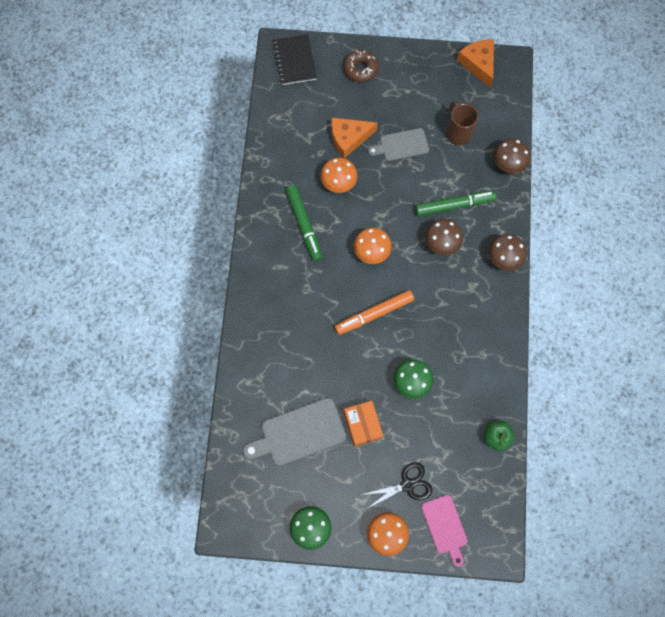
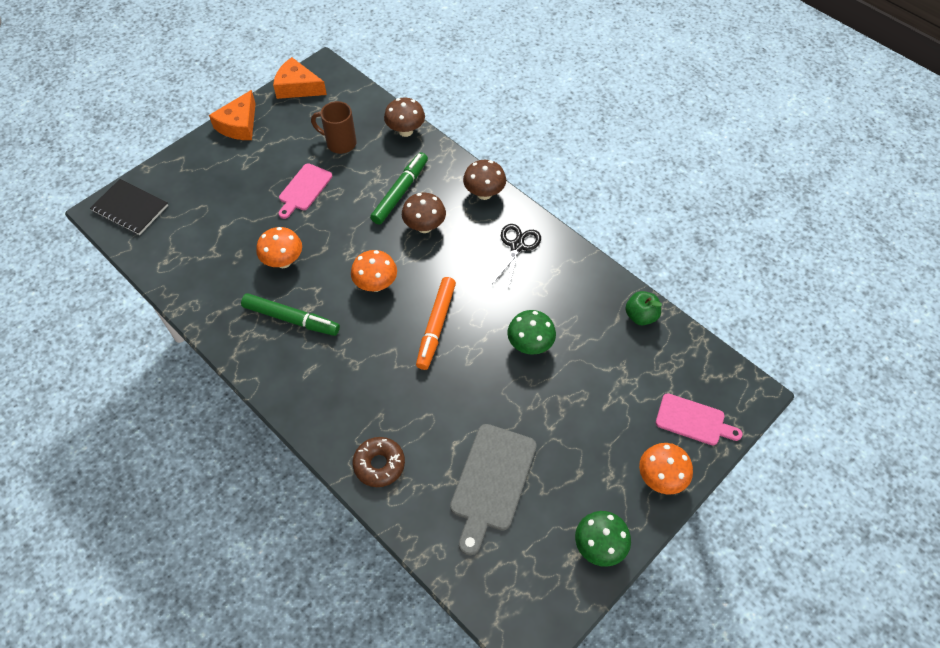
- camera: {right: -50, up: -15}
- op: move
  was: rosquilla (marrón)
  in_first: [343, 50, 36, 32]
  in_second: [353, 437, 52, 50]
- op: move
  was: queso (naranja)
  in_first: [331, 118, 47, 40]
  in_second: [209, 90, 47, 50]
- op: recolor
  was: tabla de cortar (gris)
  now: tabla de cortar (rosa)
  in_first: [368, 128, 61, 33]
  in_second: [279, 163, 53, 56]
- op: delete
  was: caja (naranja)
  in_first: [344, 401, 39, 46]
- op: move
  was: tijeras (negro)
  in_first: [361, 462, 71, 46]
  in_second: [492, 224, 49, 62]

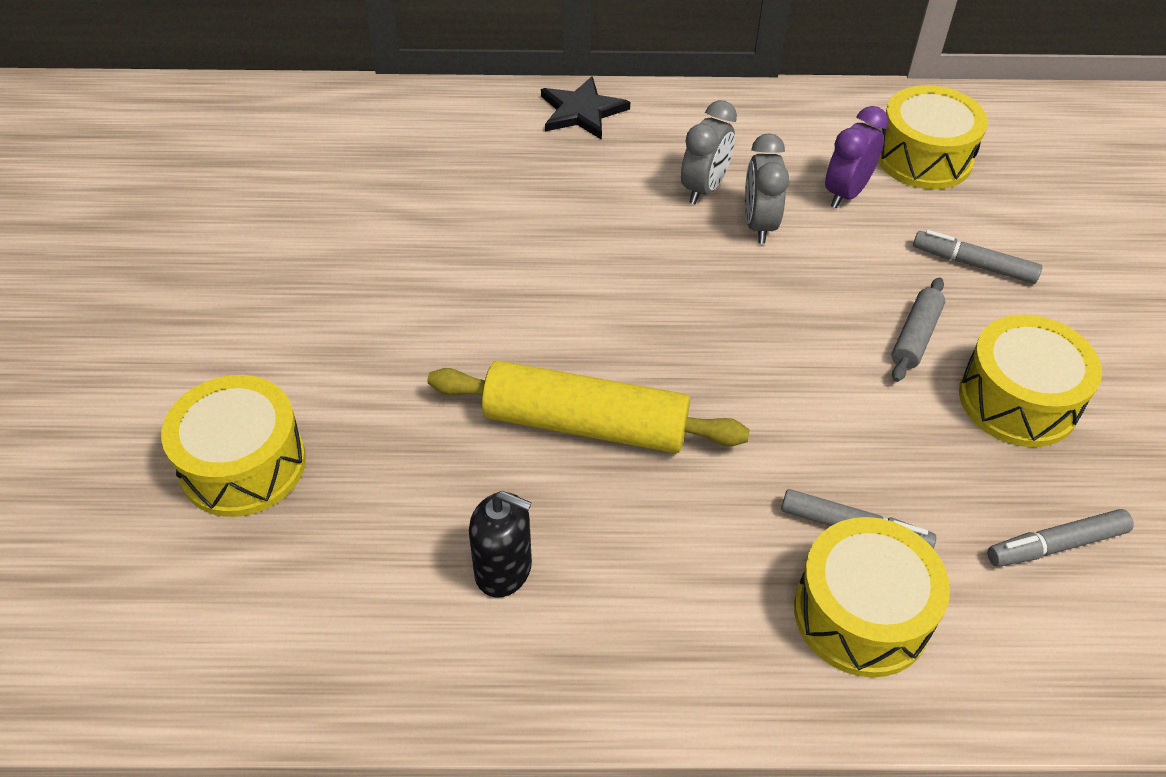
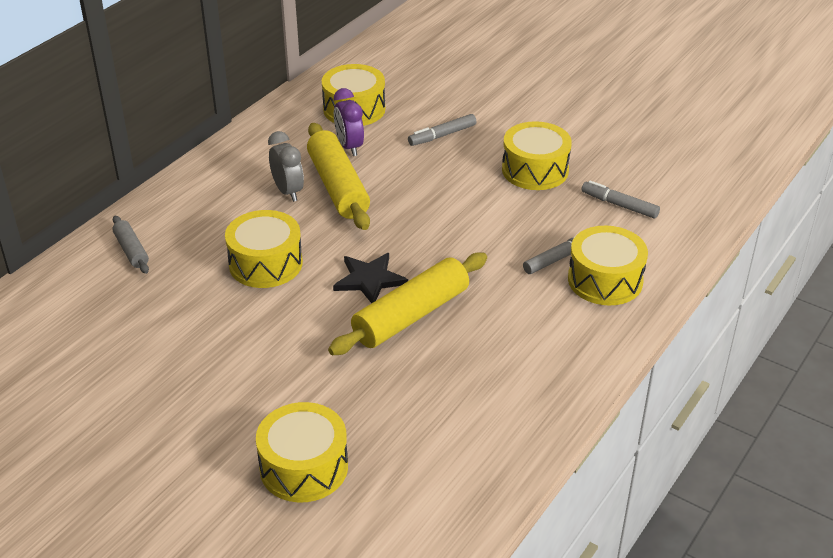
- camera: {right: -55, up: -10}
- op: move
  was: estrella (negro)
  in_first: [541, 76, 89, 64]
  in_second: [333, 253, 75, 50]
- op: replace
  was: despertador (gris)
  now: rodillo (amarillo)
  in_first: [745, 133, 44, 111]
  in_second: [307, 123, 63, 107]
- op: move
  was: rodillo (gris)
  in_first: [892, 277, 53, 105]
  in_second: [112, 216, 37, 58]
- op: delete
  was: dispensador de jabón (negro)
  in_first: [469, 491, 63, 107]
- op: rotate
  was: rotulador (gris)
  in_first: [987, 509, 147, 58]
  in_second: [582, 181, 78, 37]
  clockwise: 105
- op: insert
  now: tambor (amarillo)
  in_second: [225, 210, 78, 78]

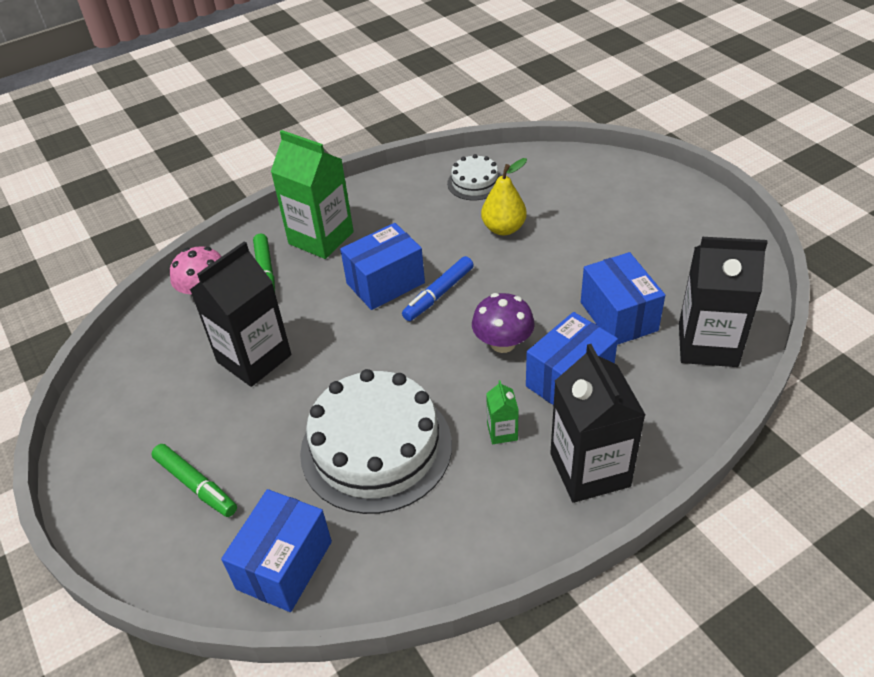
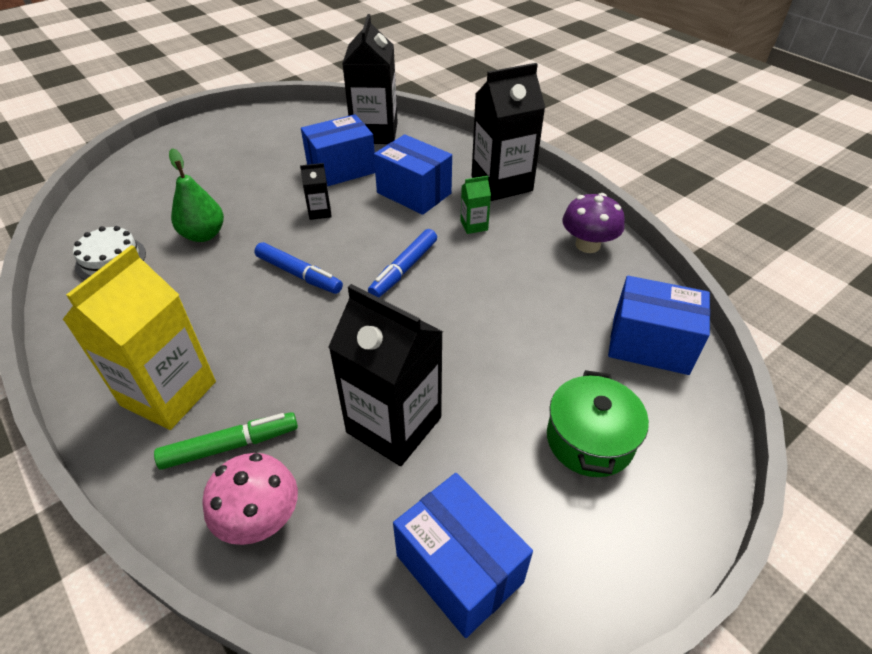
- camera: {right: -100, up: 0}
- op: recolor
  was: cartón de leche (verde)
  now: cartón de leche (amarillo)
  in_first: [271, 130, 83, 129]
  in_second: [62, 245, 154, 185]
- op: recolor
  was: pera (amarillo)
  now: pera (verde)
  in_first: [481, 158, 46, 77]
  in_second: [169, 148, 55, 94]
- op: move
  was: caja (azul)
  in_first: [340, 223, 85, 87]
  in_second: [393, 473, 140, 165]
- op: move
  was: seta (morado)
  in_first: [472, 293, 63, 60]
  in_second: [562, 193, 63, 60]
- op: delete
  was: tarta (blanco)
  in_first: [300, 369, 152, 145]
- op: replace
  was: rotulador (verde)
  now: olla (verde)
  in_first: [152, 444, 85, 73]
  in_second: [547, 370, 102, 107]
- op: insert
  now: cartón de leche (negro)
  in_second: [300, 163, 32, 57]
- op: insert
  now: rotulador (azul)
  in_second: [368, 229, 69, 69]

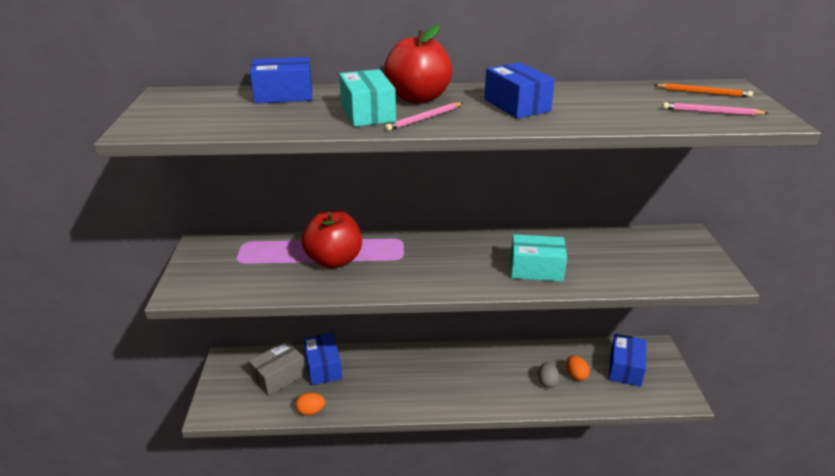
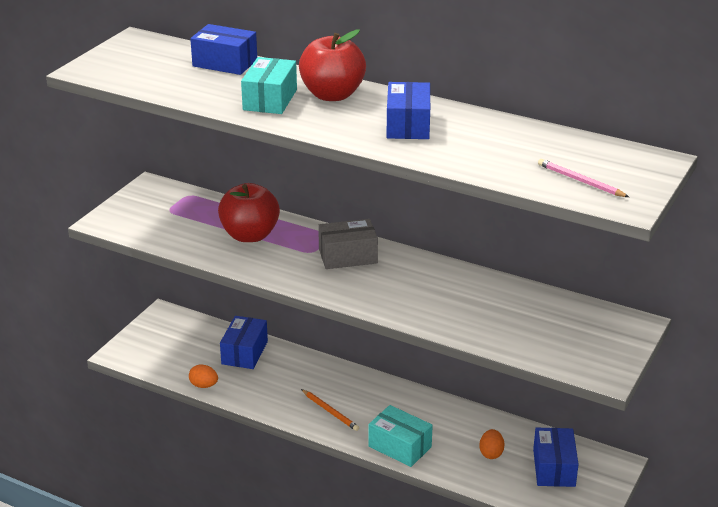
- camera: {right: 30, up: 0}
- op: move
  was: lápiz (naranja)
  in_first: [654, 83, 99, 15]
  in_second: [301, 389, 58, 42]
- op: delete
  was: lápiz (rosa)
  in_first: [385, 102, 78, 29]
- op: move
  was: caja (turquesa)
  in_first: [511, 234, 56, 48]
  in_second: [368, 405, 65, 62]
- op: rotate
  was: caja (azul)
  in_first: [609, 334, 37, 53]
  in_second: [533, 428, 46, 59]
  clockwise: -45
- op: move
  was: caja (gris)
  in_first: [249, 341, 57, 55]
  in_second: [318, 219, 60, 50]
- op: delete
  was: huevo (gris)
  in_first: [538, 362, 22, 26]

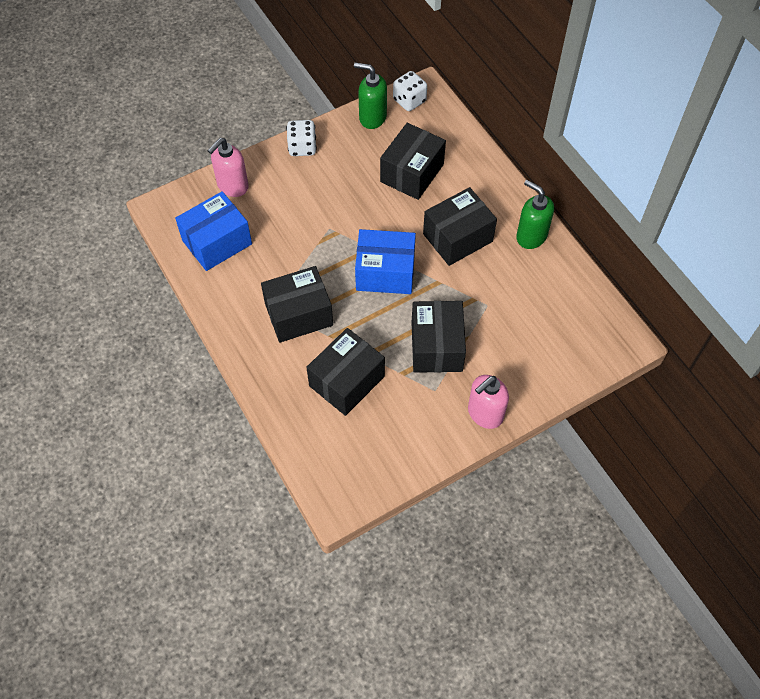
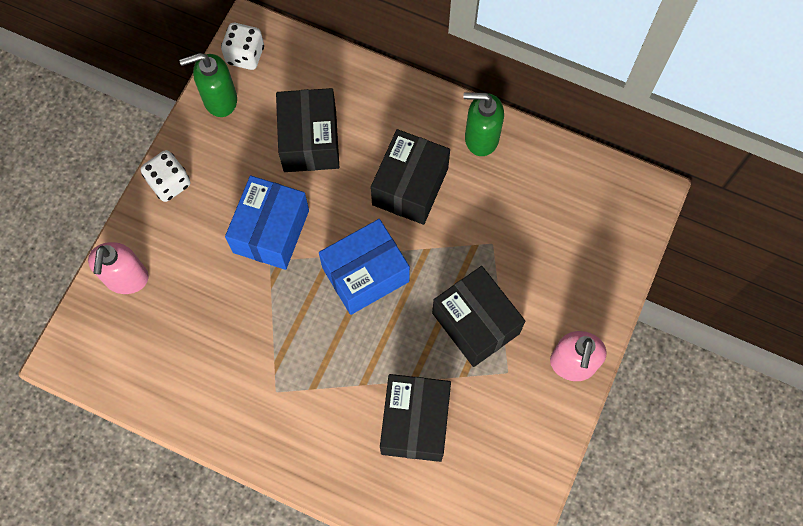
- camera: {right: -35, up: 10}
- op: move
  was: caja (azul)
  in_first: [175, 191, 77, 80]
  in_second: [225, 175, 84, 95]
- op: delete
  was: caja (negro)
  in_first: [261, 266, 72, 77]

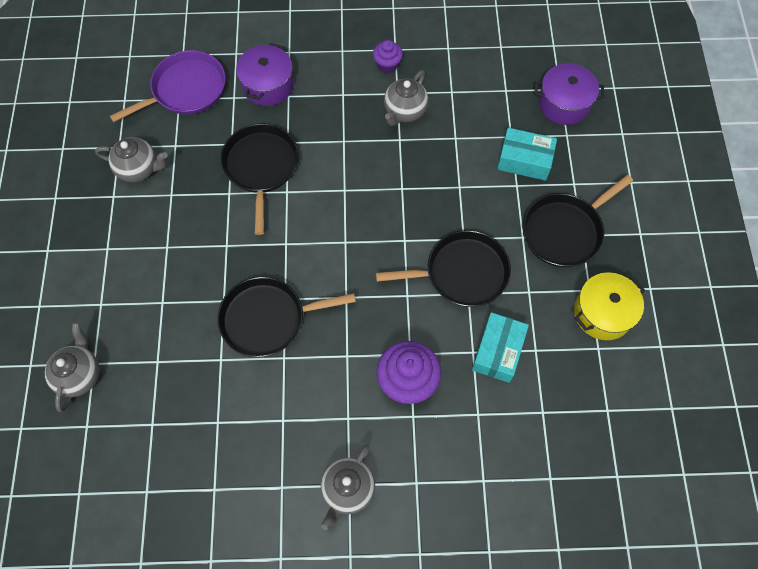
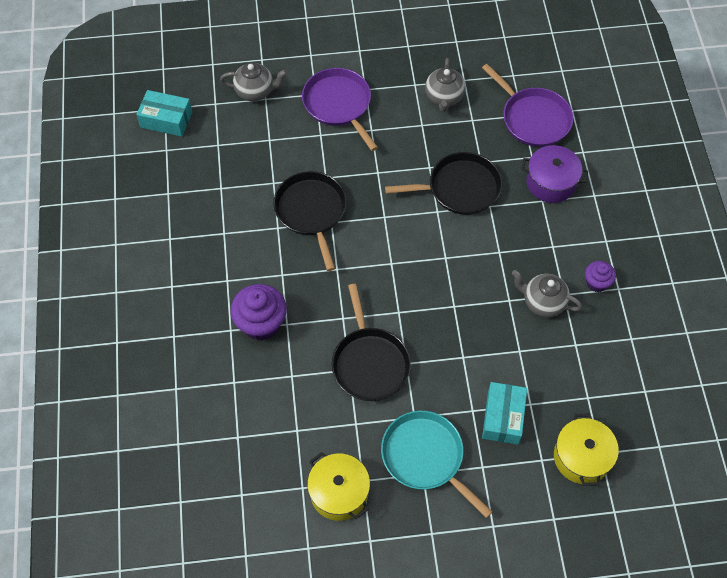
- camera: {right: 85, up: -5}
- op: recolor
  was: olla (morado)
  now: olla (amarillo)
  in_first: [535, 63, 70, 62]
  in_second: [554, 414, 65, 72]
- op: recolor
  was: sartén (negro)
  now: sartén (turquesa)
  in_first: [522, 175, 111, 92]
  in_second: [381, 411, 112, 107]
- op: move
  was: caja (turquesa)
  in_first: [472, 312, 57, 71]
  in_second: [136, 90, 56, 47]
- op: delete
  was: tetera (gris)
  in_first: [321, 445, 54, 85]
- op: insert
  now: sartén (morado)
  in_second: [302, 68, 76, 83]

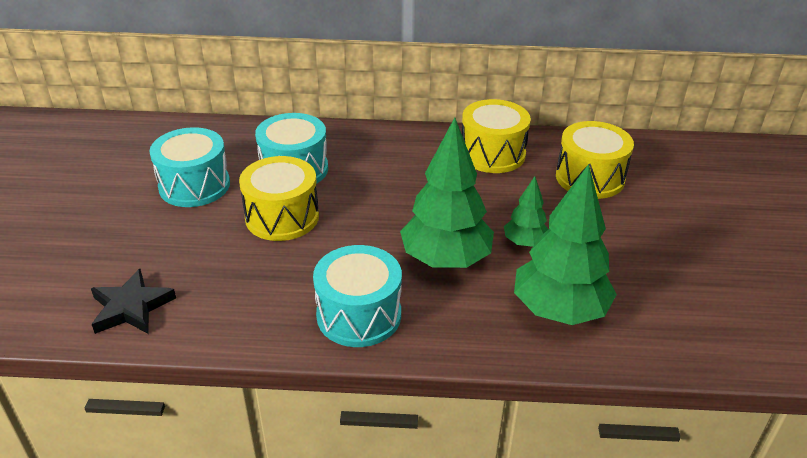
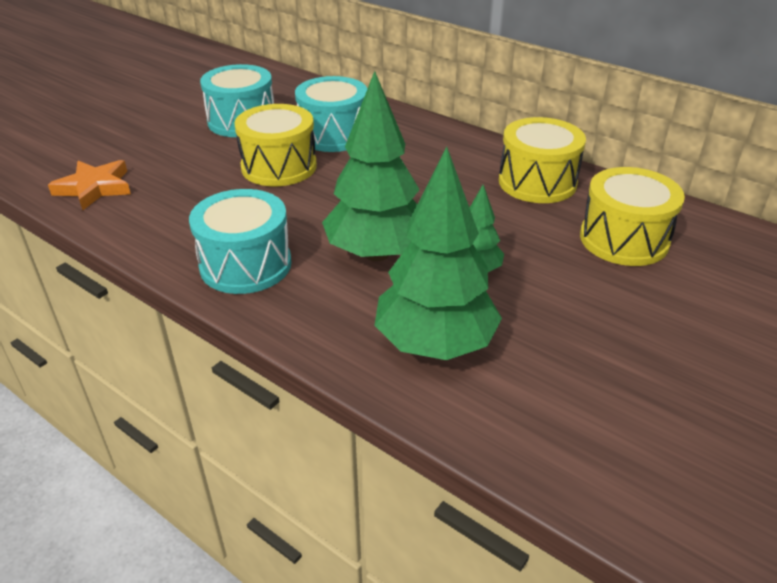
- camera: {right: 35, up: 0}
- op: recolor
  was: estrella (negro)
  now: estrella (naranja)
  in_first: [91, 269, 85, 65]
  in_second: [48, 160, 83, 50]

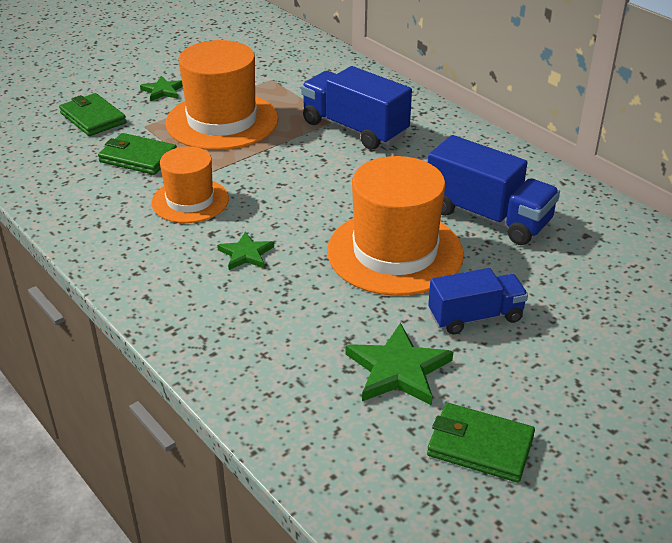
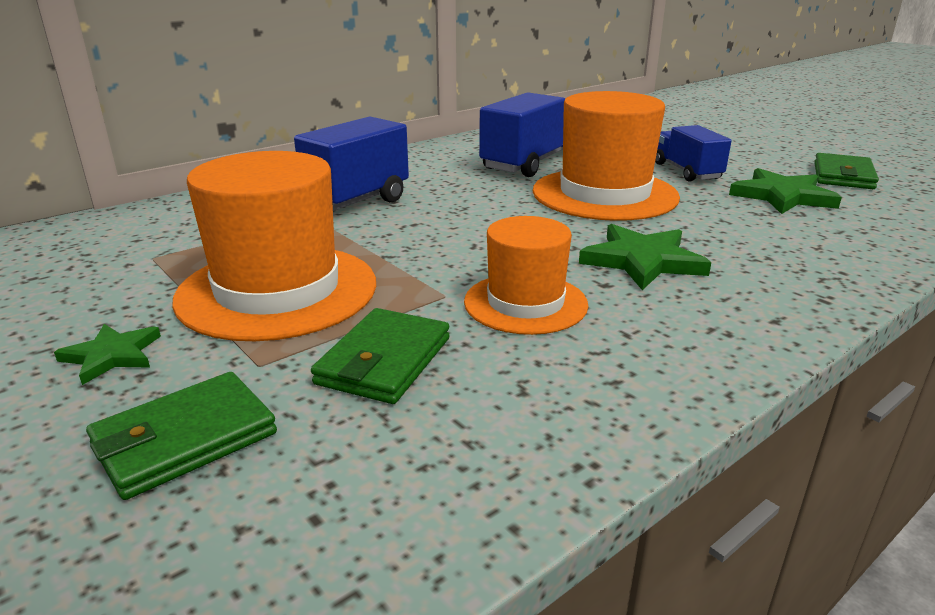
- camera: {right: -90, up: -10}
- op: resize
  was: estrella (verde)
  in_first: [217, 231, 57, 39]
  in_second: [579, 224, 132, 66]
  ratio: 1.65

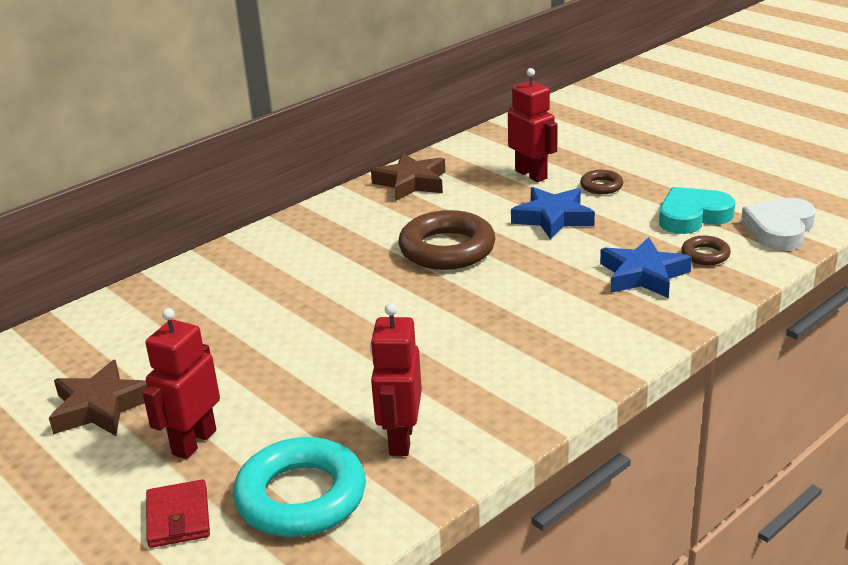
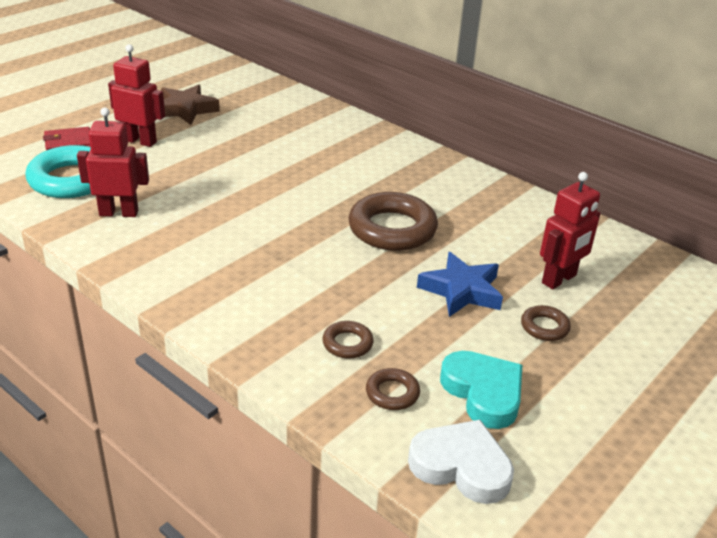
- camera: {right: 80, up: 5}
- op: delete
  was: estrella (marrón)
  in_first: [371, 153, 74, 47]
- op: replace
  was: estrella (azul)
  now: anillo (marrón)
  in_first: [600, 237, 92, 61]
  in_second: [322, 321, 52, 38]

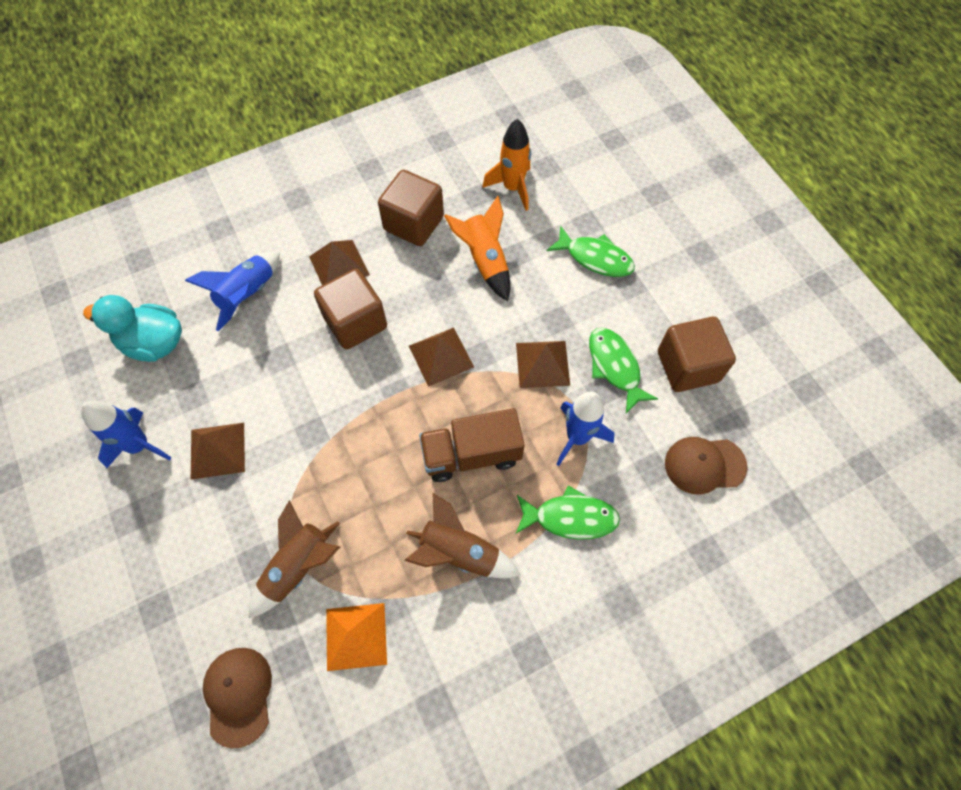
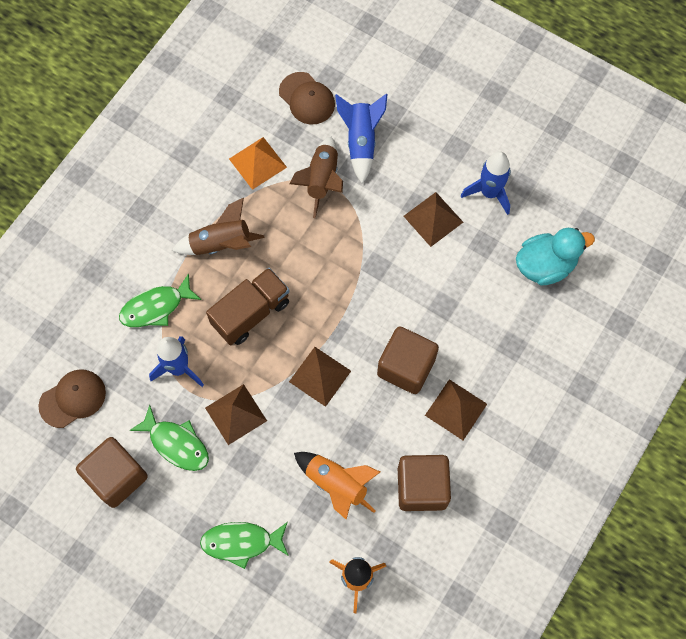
- camera: {right: 150, up: 5}
- op: move
  was: cohete (azul)
  in_first: [185, 252, 95, 79]
  in_second: [335, 94, 53, 90]

